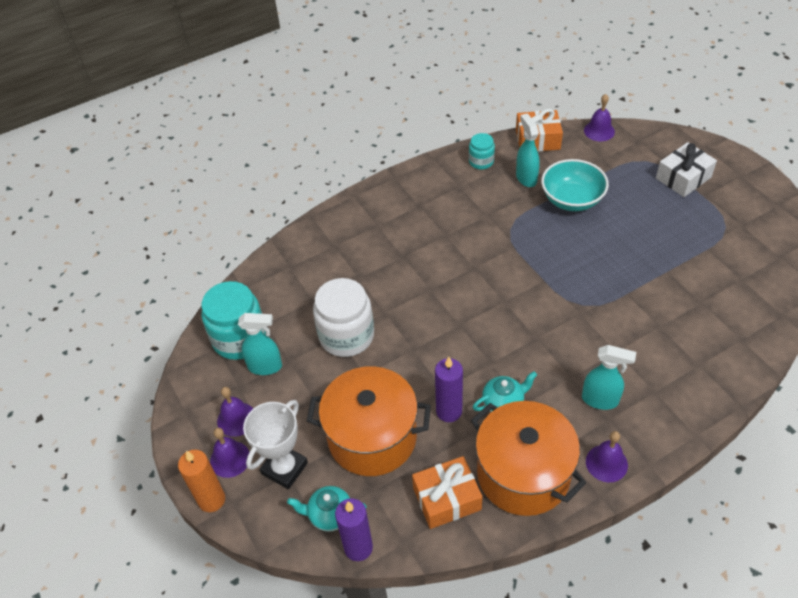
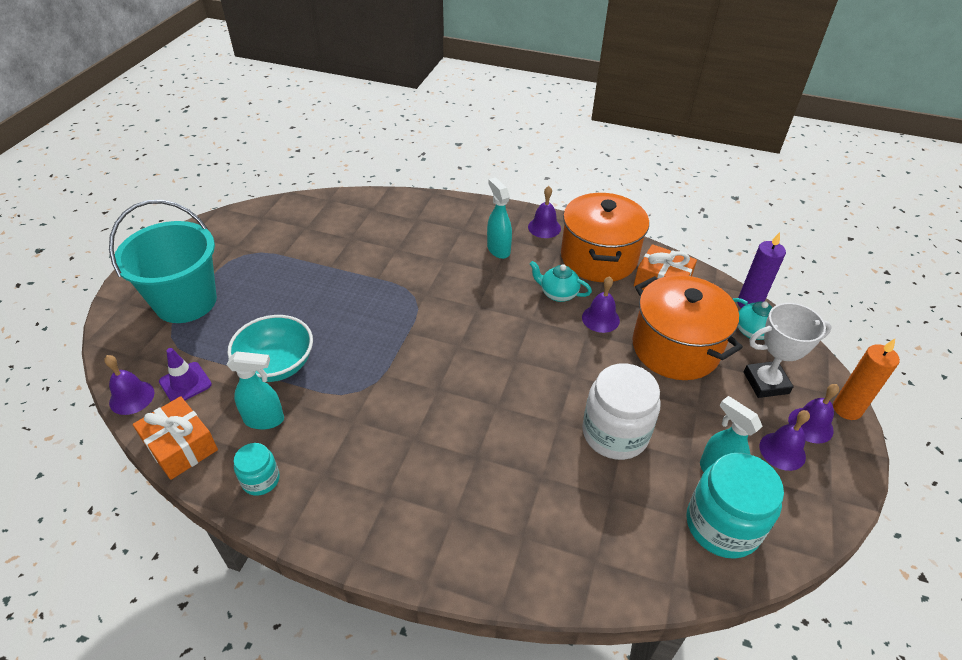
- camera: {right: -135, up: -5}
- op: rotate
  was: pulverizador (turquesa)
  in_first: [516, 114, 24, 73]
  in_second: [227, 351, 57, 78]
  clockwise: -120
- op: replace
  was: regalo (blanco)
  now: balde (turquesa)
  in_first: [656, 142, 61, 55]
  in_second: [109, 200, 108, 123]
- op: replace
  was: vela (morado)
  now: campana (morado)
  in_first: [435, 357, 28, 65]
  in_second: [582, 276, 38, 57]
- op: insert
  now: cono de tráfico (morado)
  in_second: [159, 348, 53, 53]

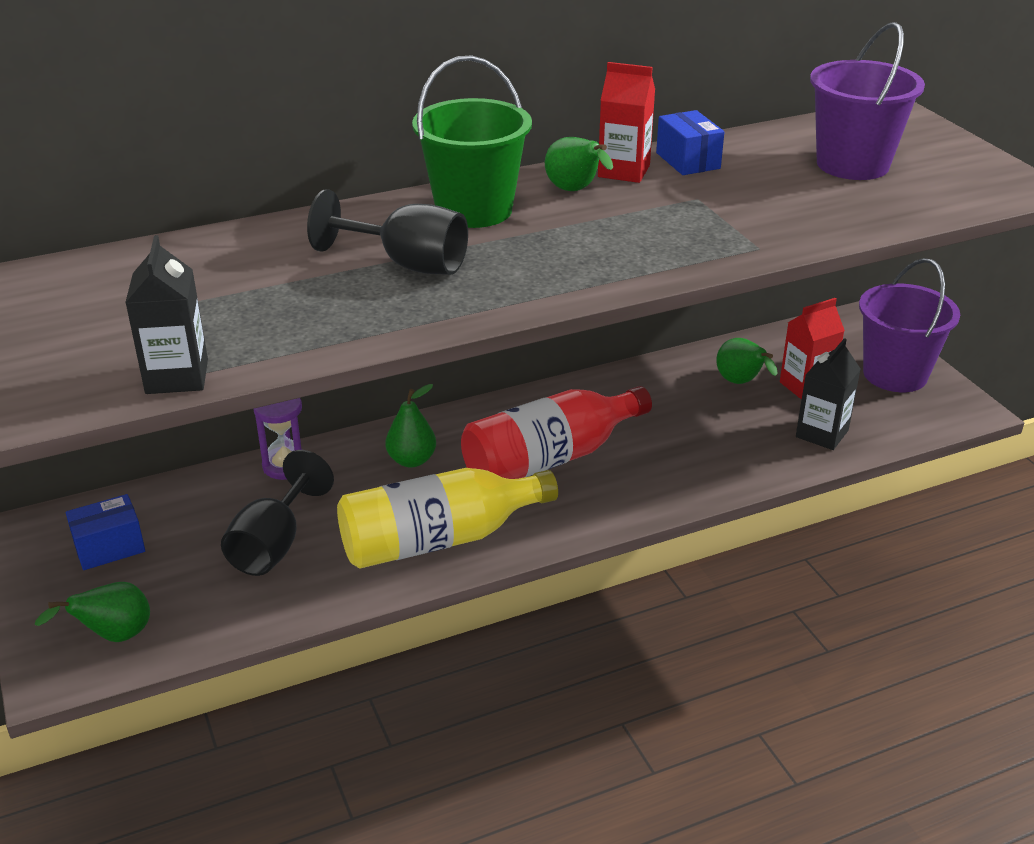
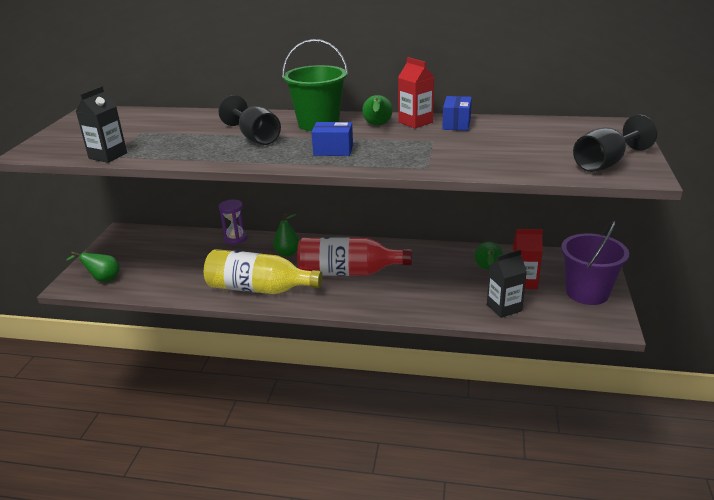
- camera: {right: 35, up: -5}
- op: delete
  was: balde (morado)
  in_first: [810, 22, 115, 158]
- op: move
  was: copa (negro)
  in_first: [221, 450, 113, 126]
  in_second: [573, 115, 84, 57]
- op: move
  was: caja (azul)
  in_first: [66, 494, 79, 76]
  in_second: [311, 122, 42, 34]

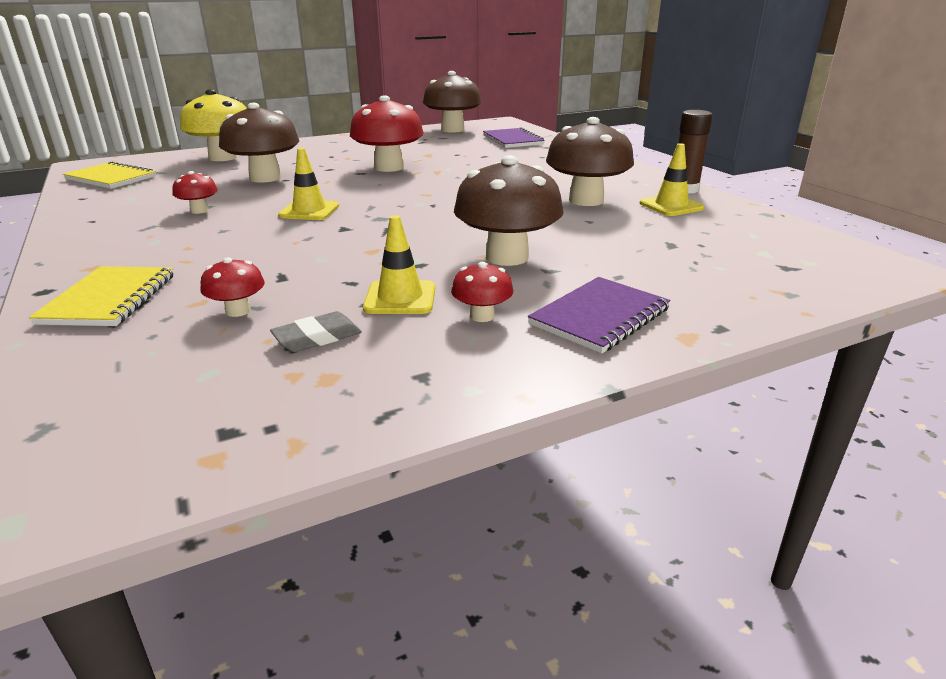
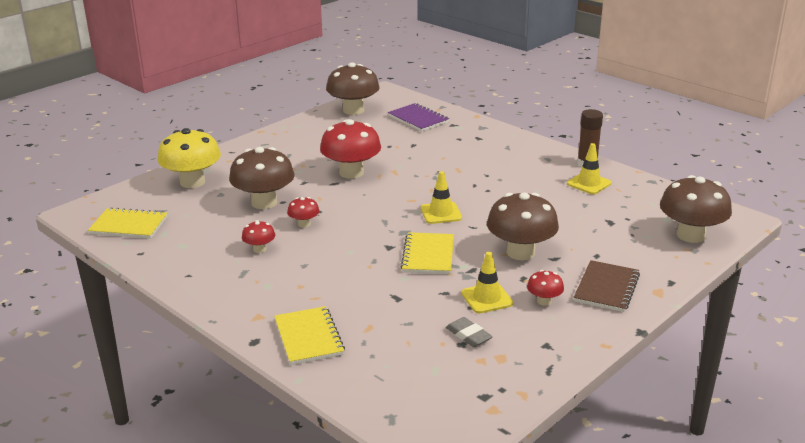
- camera: {right: -20, up: 0}
- op: move
  was: seta (marrón)
  in_first: [546, 117, 88, 89]
  in_second: [660, 175, 72, 68]
- op: move
  was: cono de tráfico (amarillo)
  in_first: [278, 148, 61, 72]
  in_second: [421, 171, 41, 53]
- op: move
  was: seta (rojo)
  in_first: [200, 257, 65, 60]
  in_second: [287, 197, 32, 31]
- op: recolor
  was: cuaderno (morado)
  now: cuaderno (marrón)
  in_first: [528, 277, 143, 76]
  in_second: [574, 260, 66, 52]
- op: rotate
  was: goma de borrar (gris)
  in_first: [270, 311, 92, 41]
  in_second: [446, 317, 47, 30]
  clockwise: -75
- op: insert
  now: cuaderno (amarillo)
  in_second: [401, 232, 53, 42]

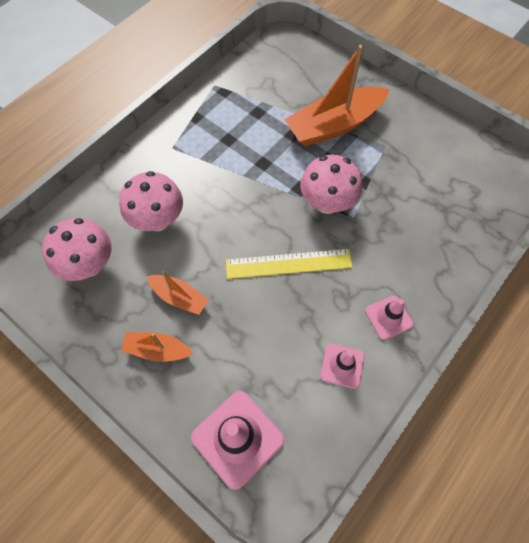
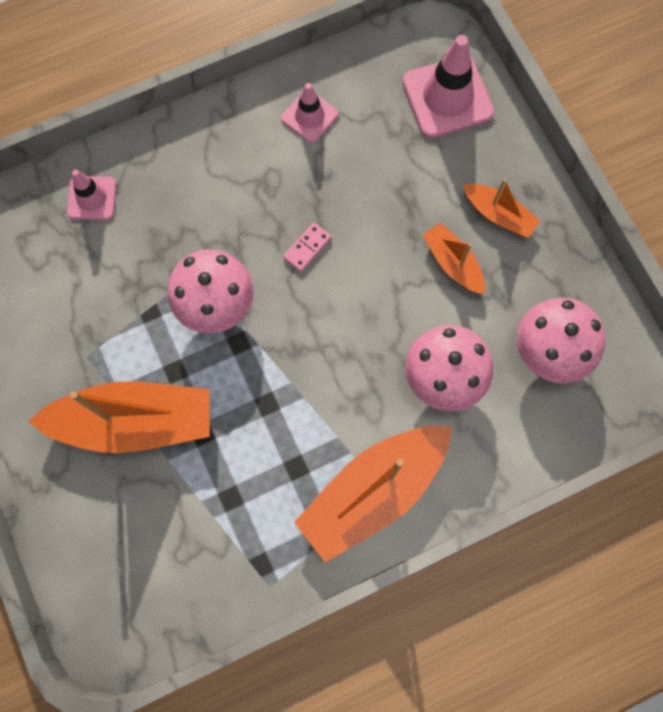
- camera: {right: -155, up: 10}
- op: replace
  was: regla (amarillo)
  now: ficha de dominó (rosa)
  in_first: [226, 249, 126, 30]
  in_second: [283, 222, 49, 50]
- op: move
  was: cono de tráfico (rosa)
  in_first: [365, 295, 48, 45]
  in_second: [67, 169, 50, 51]
- op: insert
  now: barco (naranja)
  in_second: [294, 426, 158, 136]

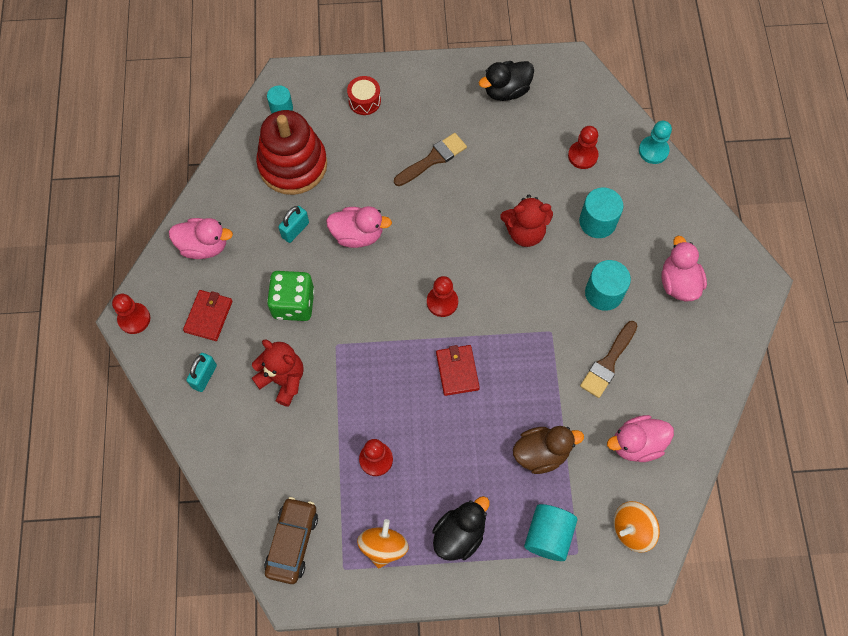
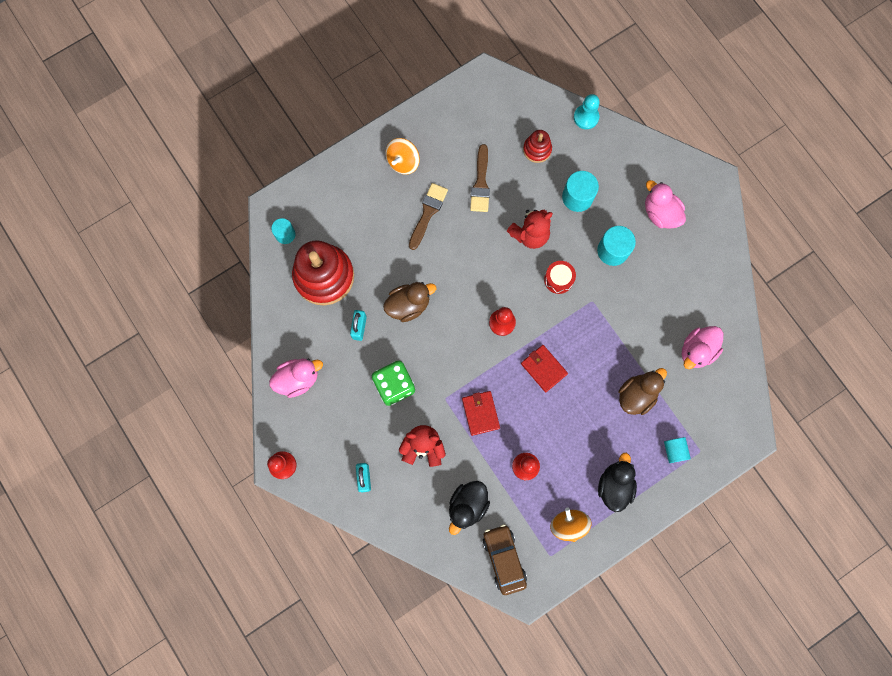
- camera: {right: -30, up: 10}
- op: move
  was: pato (negro)
  in_first: [479, 61, 55, 40]
  in_second: [449, 481, 41, 54]
- op: move
  was: tambor (rojo)
  in_first: [347, 76, 34, 39]
  in_second: [544, 261, 32, 33]
- op: replace
  was: peón (rojo)
  now: juguete apilable (rojo)
  in_first: [568, 126, 31, 43]
  in_second: [523, 130, 29, 33]
- op: recolor
  was: pato (rosa)
  now: pato (marrón)
  in_first: [326, 206, 66, 42]
  in_second: [383, 282, 53, 40]
- op: move
  was: cartera (rojo)
  in_first: [183, 290, 49, 51]
  in_second: [462, 391, 38, 45]
- op: move
  was: pincel (marrón)
  in_first: [580, 321, 57, 77]
  in_second: [470, 144, 20, 68]
- op: move
  was: peonza (naranja)
  in_first: [614, 501, 46, 52]
  in_second: [386, 138, 34, 37]
- op: resize
  was: cilindro (turquesa)
  in_first: [524, 504, 53, 57]
  in_second: [664, 437, 27, 26]
  ratio: 0.64

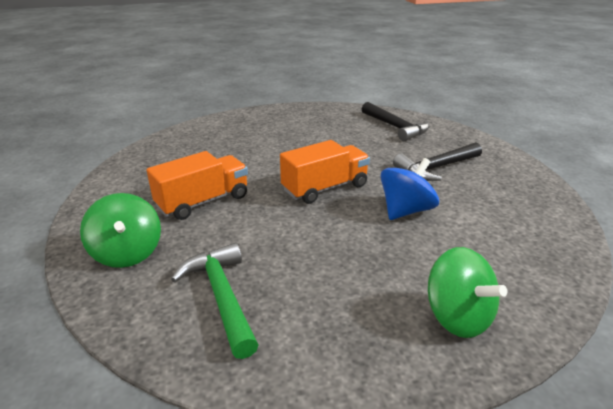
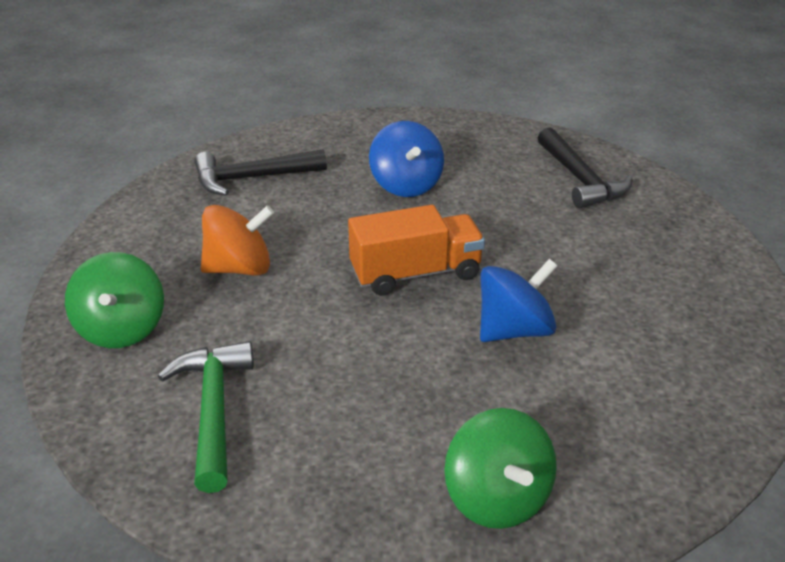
- camera: {right: 15, up: 5}
- op: move
  was: martillo (negro)
  in_first: [393, 142, 89, 39]
  in_second: [195, 149, 132, 47]
- op: replace
  was: camión (naranja)
  now: peonza (naranja)
  in_first: [147, 151, 101, 69]
  in_second: [201, 205, 73, 71]
- op: insert
  now: peonza (azul)
  in_second: [369, 121, 75, 76]

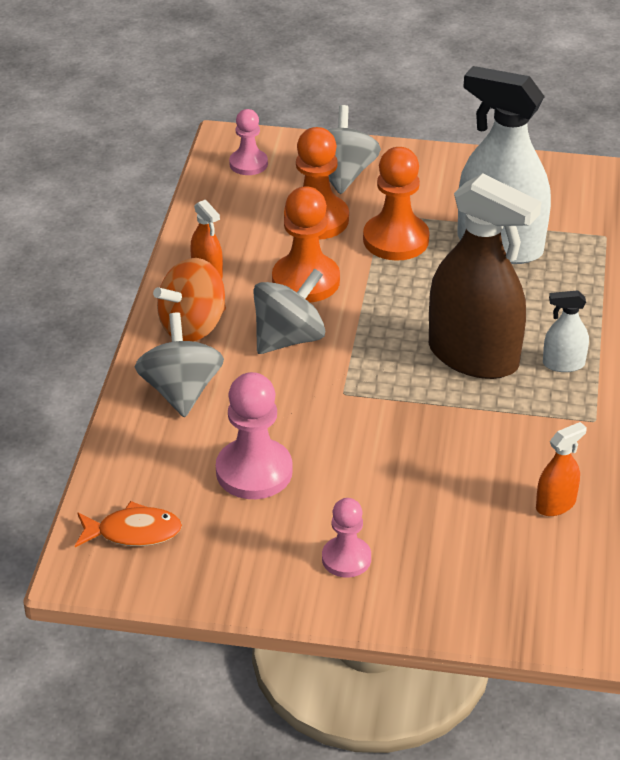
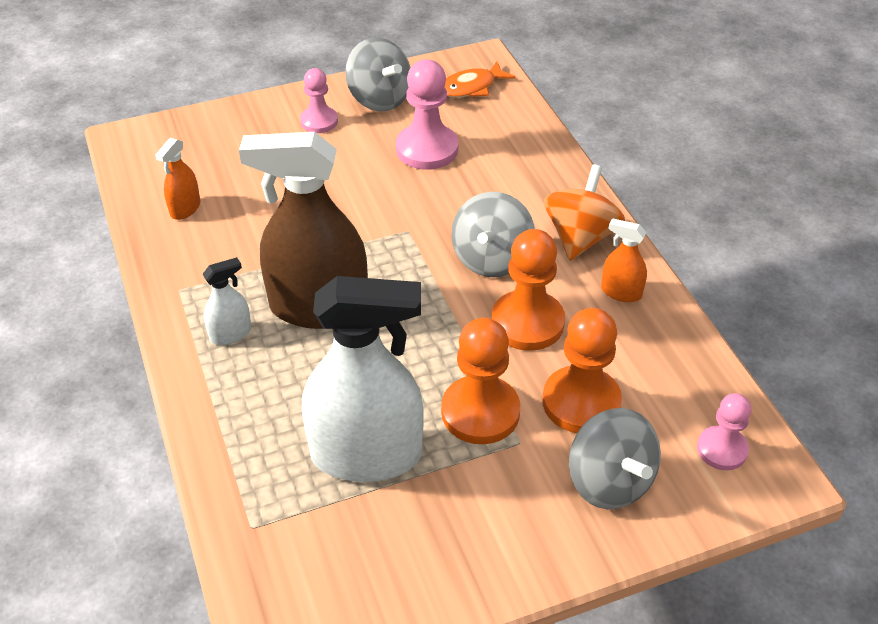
- camera: {right: 150, up: 5}
- op: move
  was: peonza (gris)
  in_first: [135, 313, 89, 104]
  in_second: [345, 38, 66, 74]

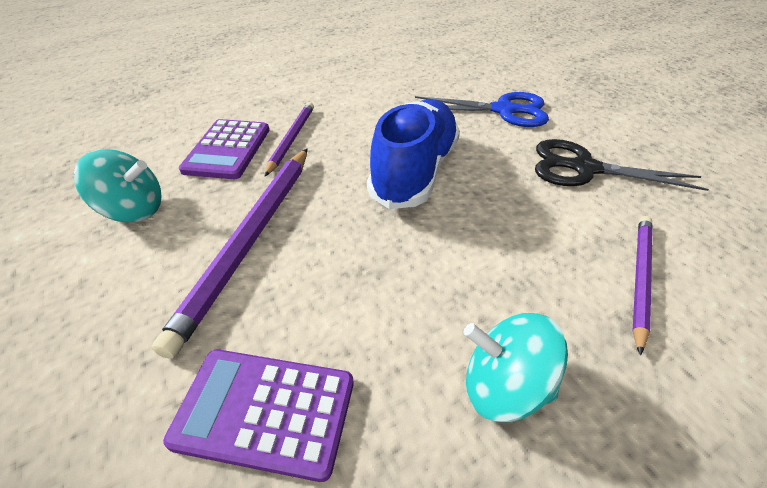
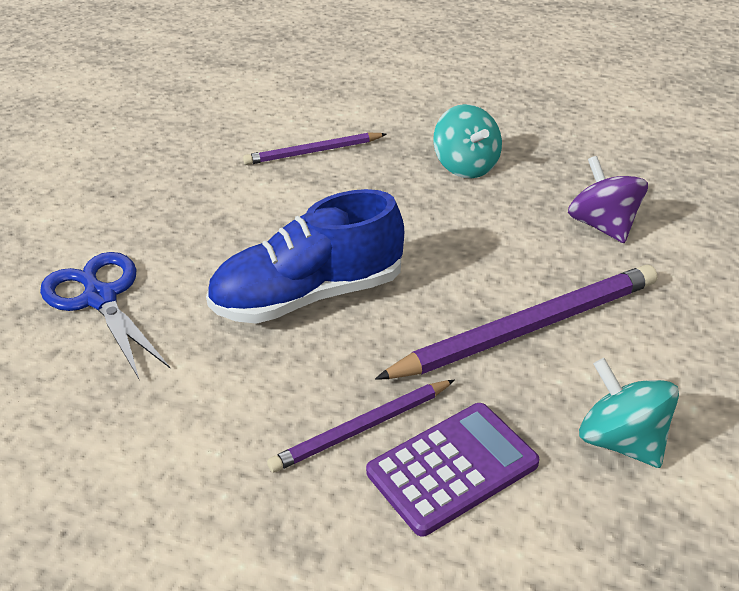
- camera: {right: -130, up: -5}
- op: delete
  was: tijeras (negro)
  in_first: [535, 139, 174, 52]
- op: replace
  was: calculadora (morado)
  now: peonza (morado)
  in_first: [163, 349, 191, 133]
  in_second: [568, 156, 80, 87]

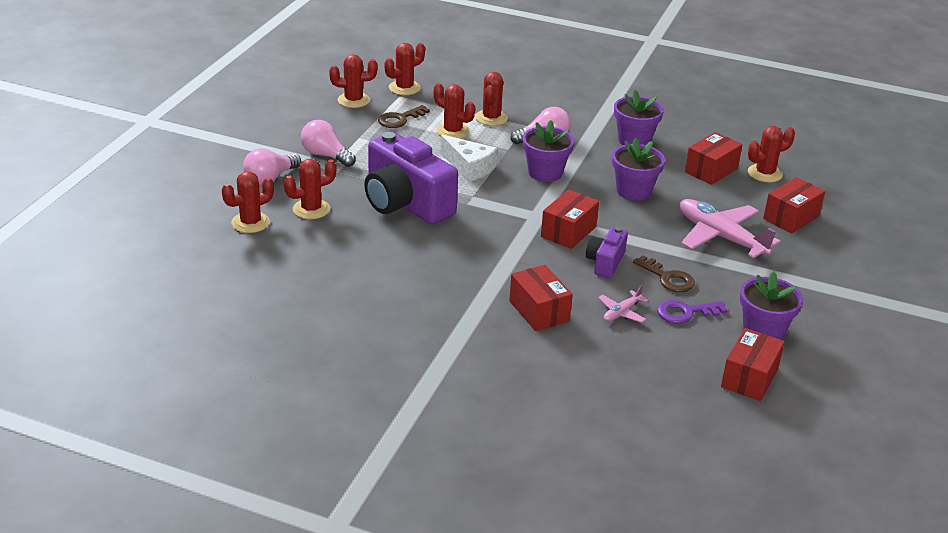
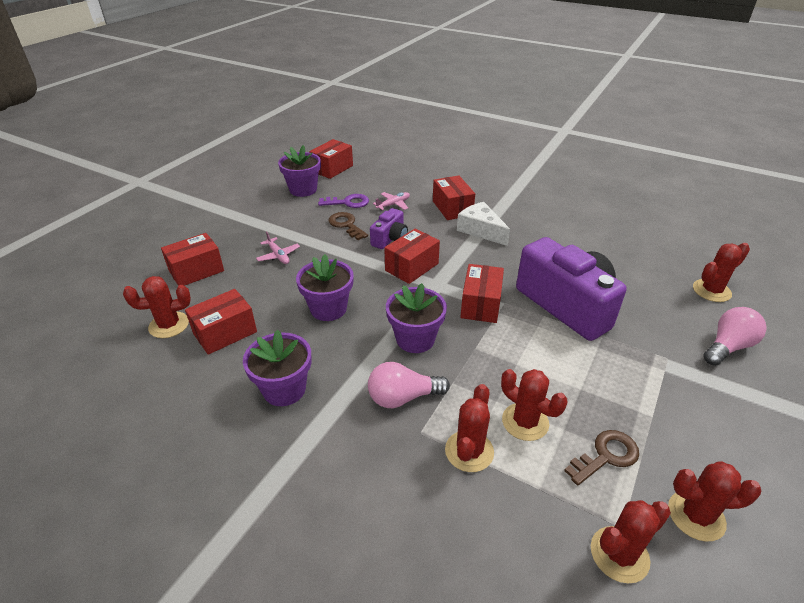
- camera: {right: -170, up: 5}
- op: delete
  was: bombilla (rosa)
  in_first: [301, 120, 55, 47]
- op: move
  was: queso (blanco)
  in_first: [440, 135, 58, 47]
  in_second: [457, 202, 53, 44]
- op: delete
  was: cactus (rojo)
  in_first: [284, 159, 53, 60]
- op: resize
  was: avión (rosa)
  in_first: [679, 199, 101, 59]
  in_second: [256, 231, 44, 33]
  ratio: 0.48
- op: insert
  now: caja (rojo)
  in_second: [460, 264, 44, 59]

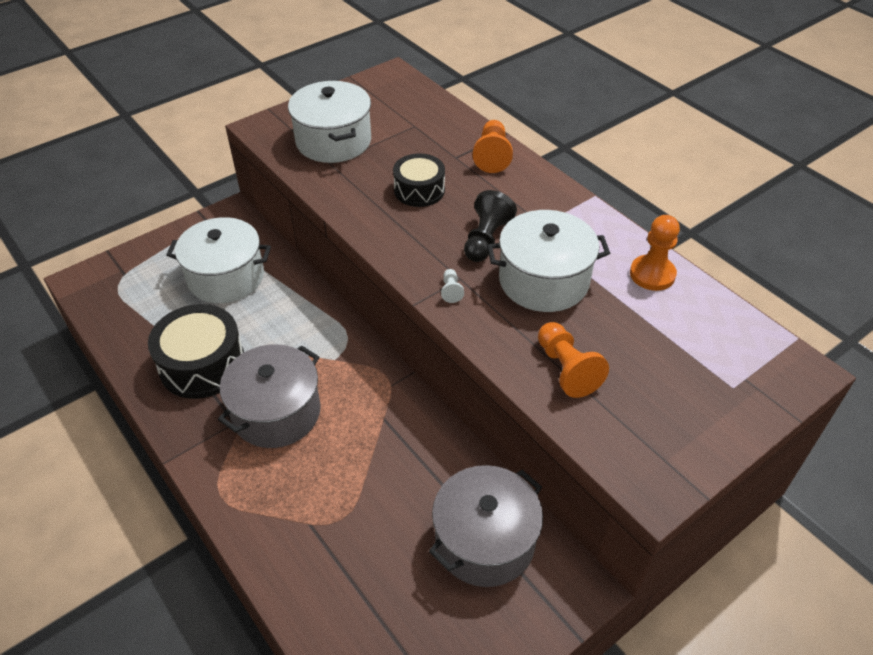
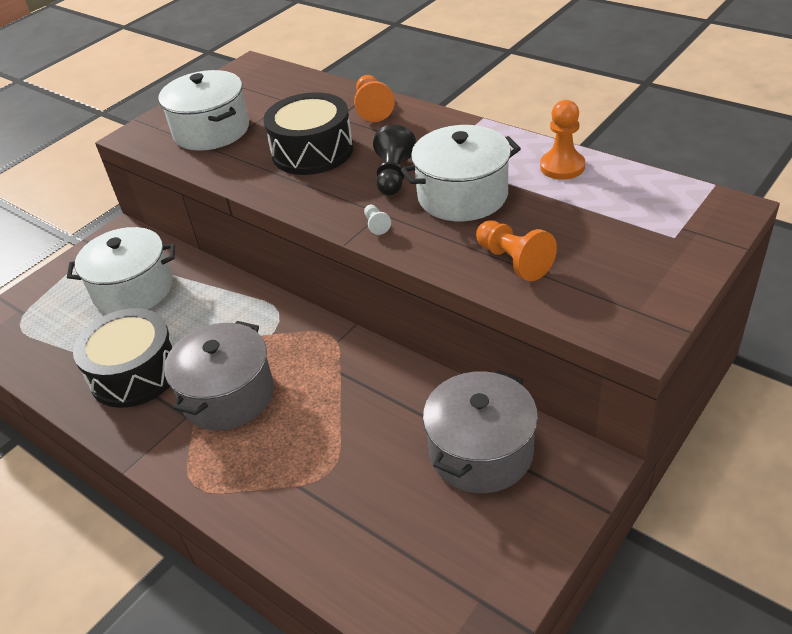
- camera: {right: -10, up: -5}
- op: resize
  was: tambor (negro)
  in_first: [393, 153, 52, 54]
  in_second: [263, 92, 91, 83]
  ratio: 1.6

